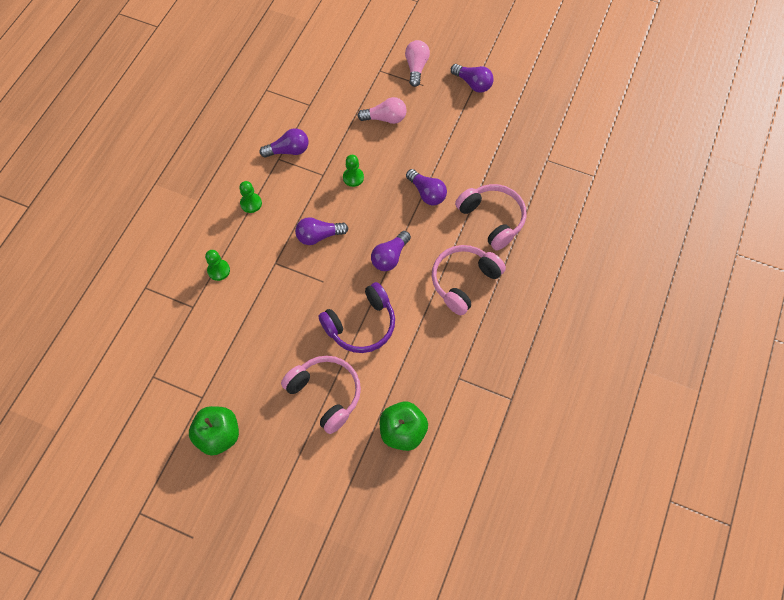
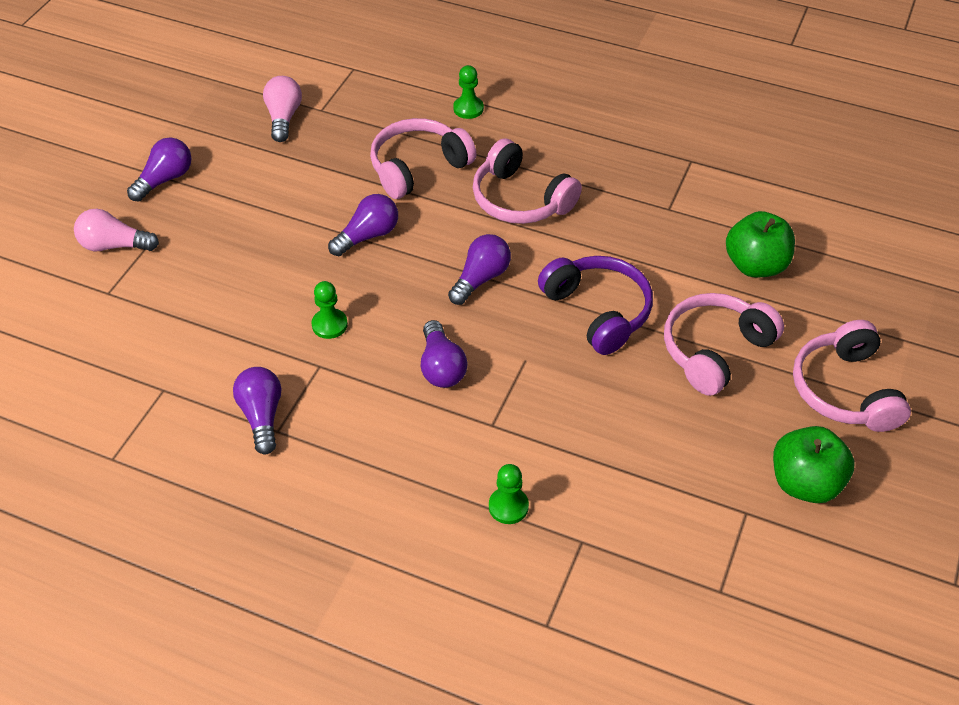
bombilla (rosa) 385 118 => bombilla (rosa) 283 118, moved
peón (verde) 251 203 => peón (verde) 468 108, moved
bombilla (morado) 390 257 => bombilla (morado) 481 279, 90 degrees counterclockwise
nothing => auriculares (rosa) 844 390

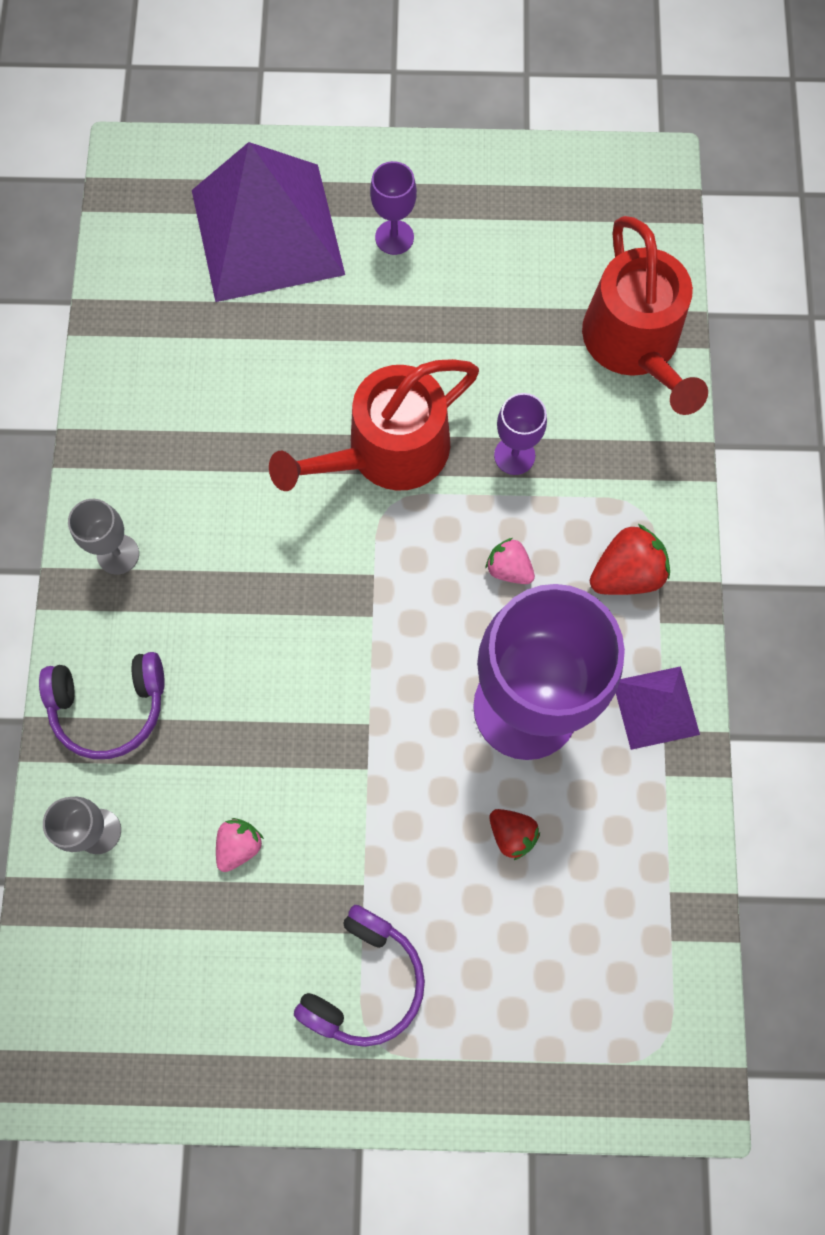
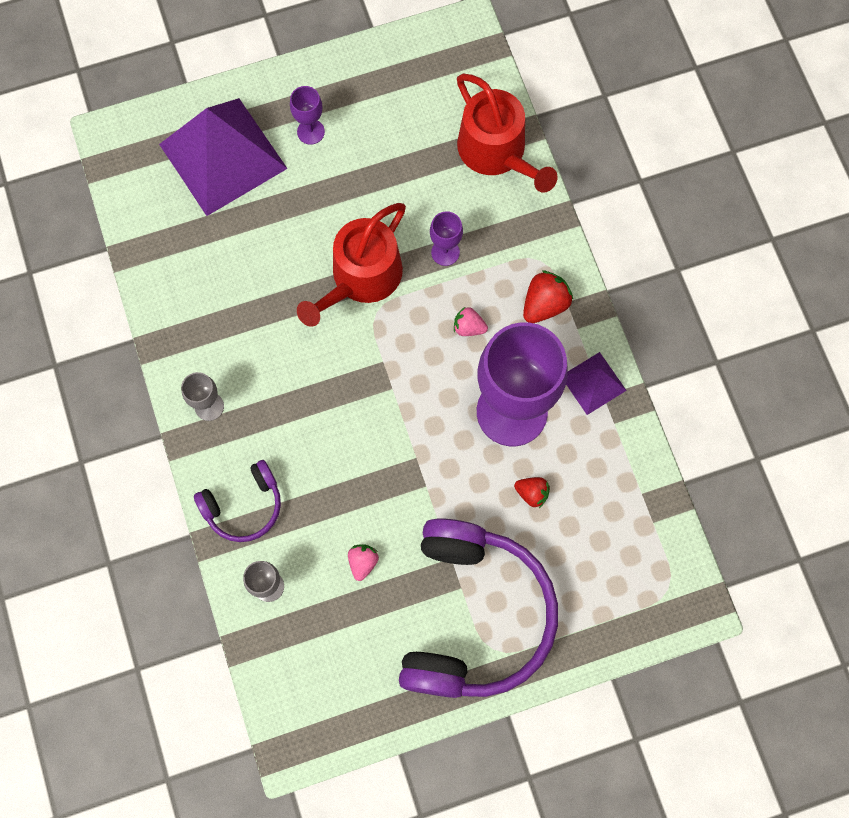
auriculares (morado) 364 980 => auriculares (morado) 473 615, x2.05

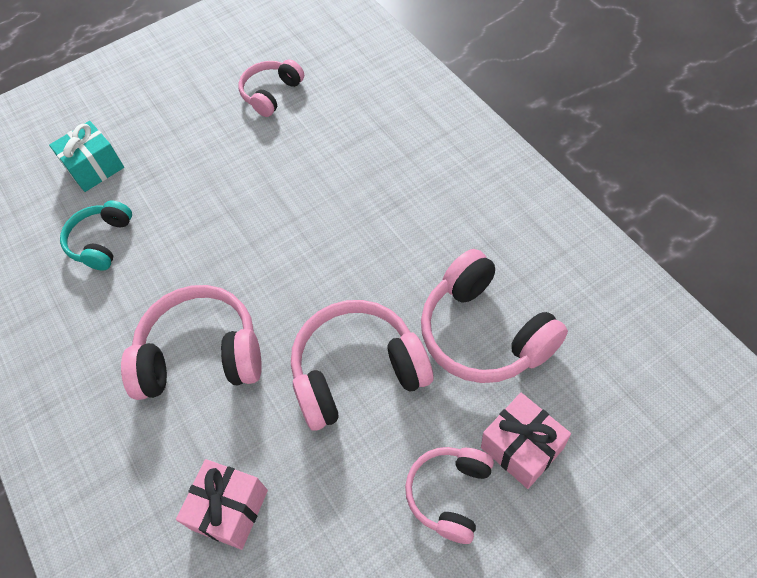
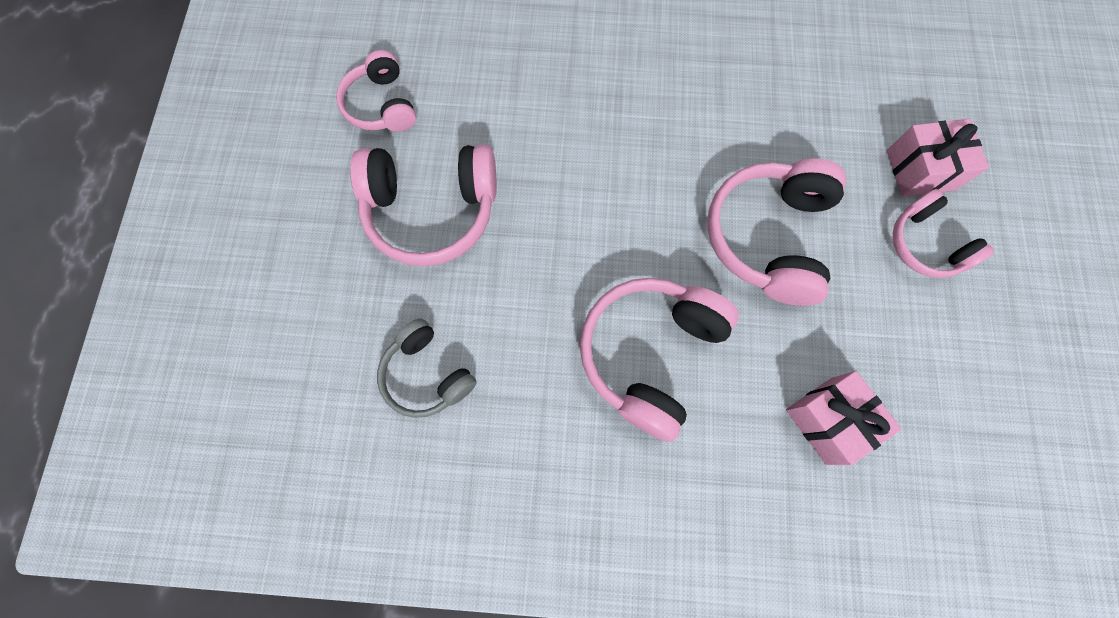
regalo (turquesa) 95 168 => nothing
auriculares (turquesa) 102 242 => auriculares (gris) 427 374
auriculares (rosa) 485 332 => auriculares (rosa) 432 210, moved

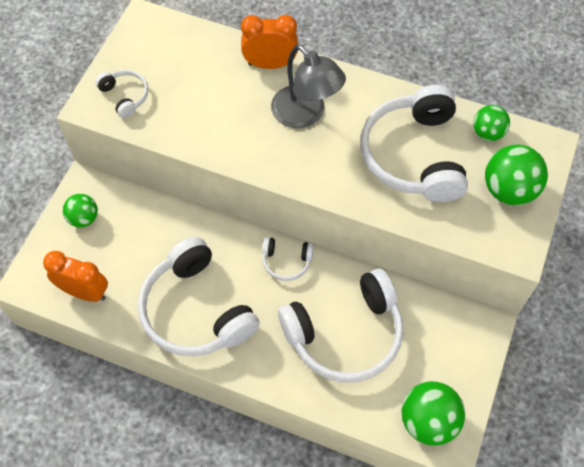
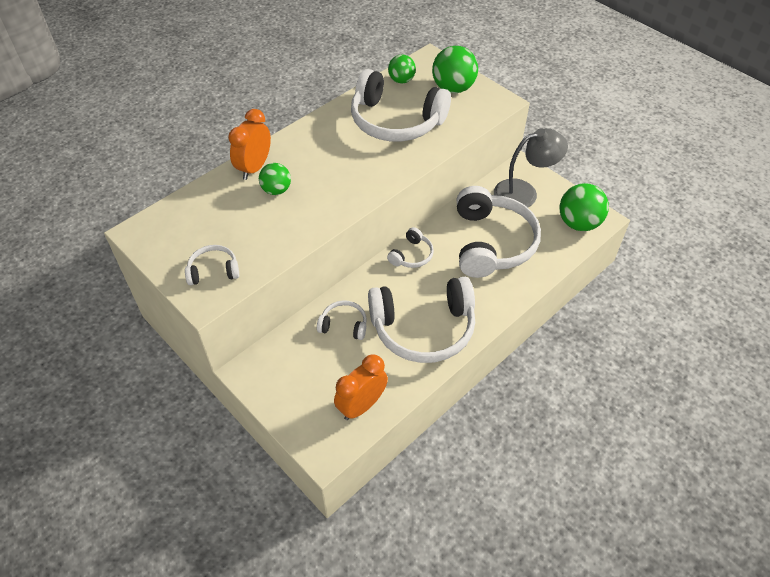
lámpara (gris) 305 114 => lámpara (gris) 524 192, moved
pelota (verde) 84 218 => pelota (verde) 276 190, moved
nothing => auriculares (blanco) 344 325

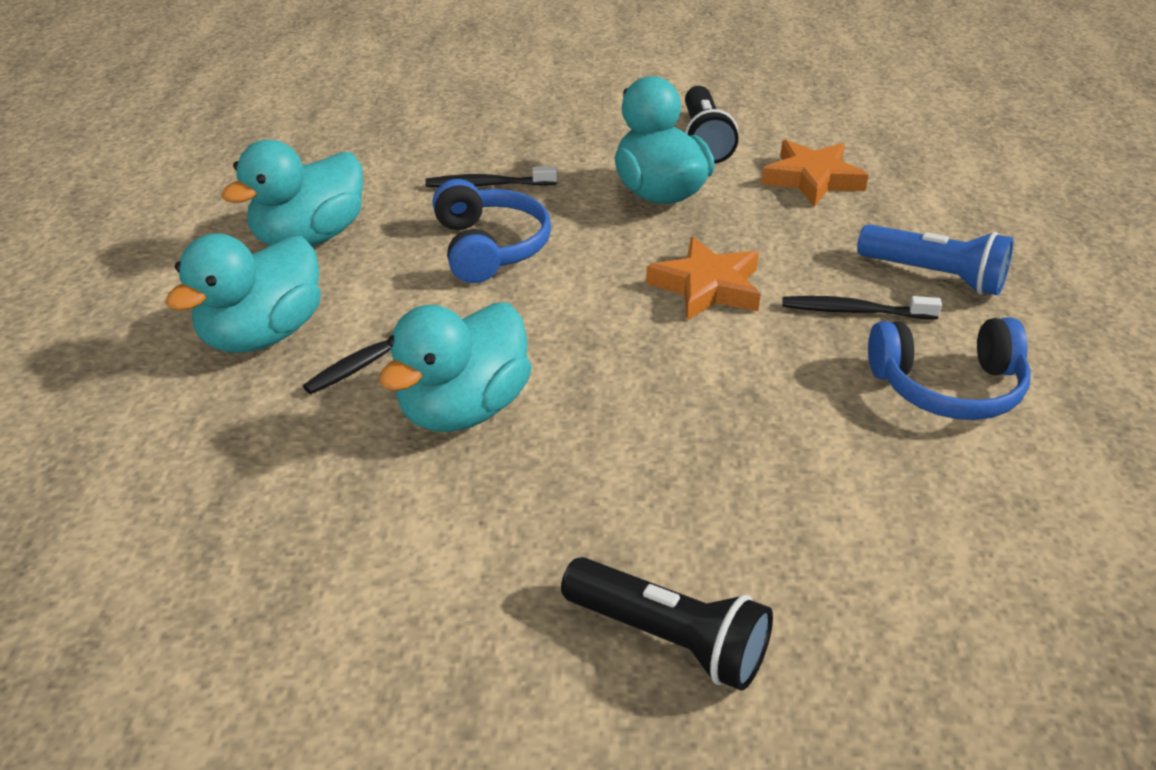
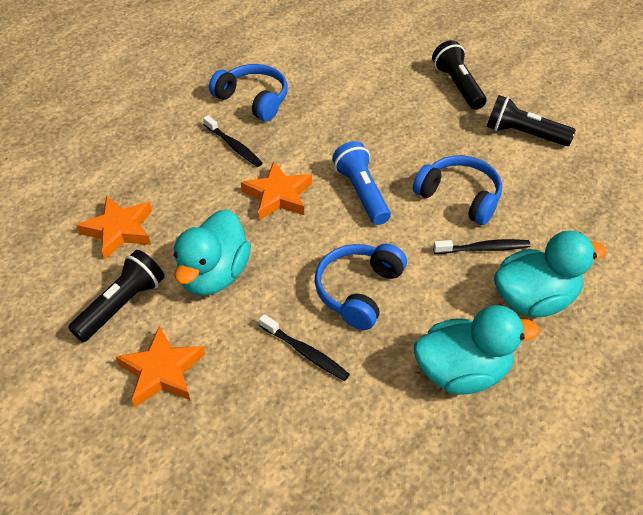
lámpara de mano (azul) 935 276 => lámpara de mano (azul) 361 193, moved
pato (turquesa) 463 409 => auriculares (azul) 459 197
nothing => lámpara de mano (negro) 523 134
nothing => estrella (naranja) 162 371

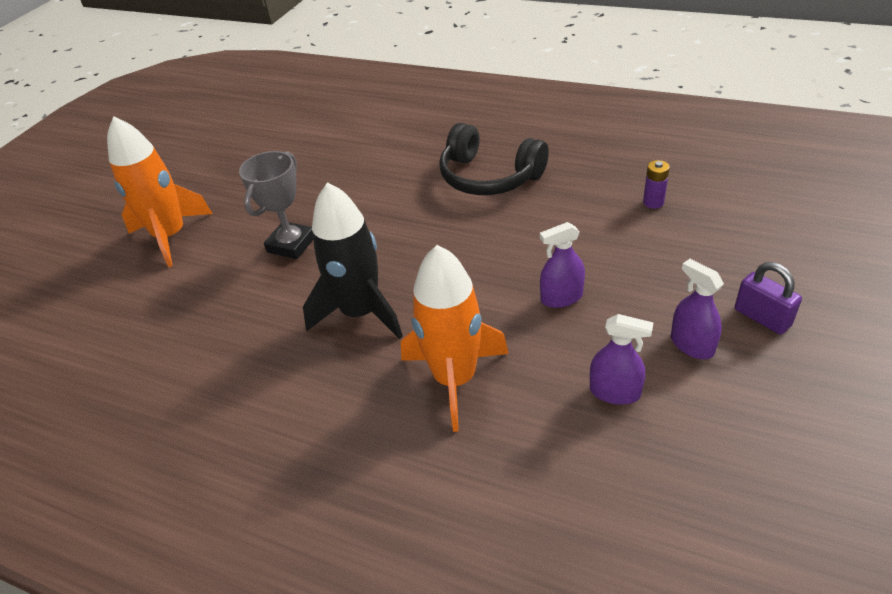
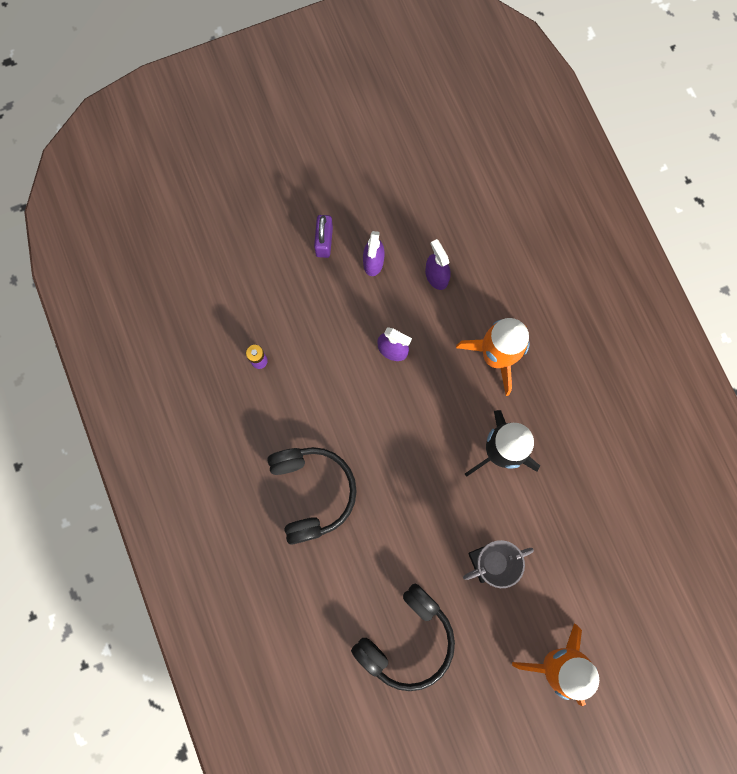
nothing => auriculares (negro) 407 640

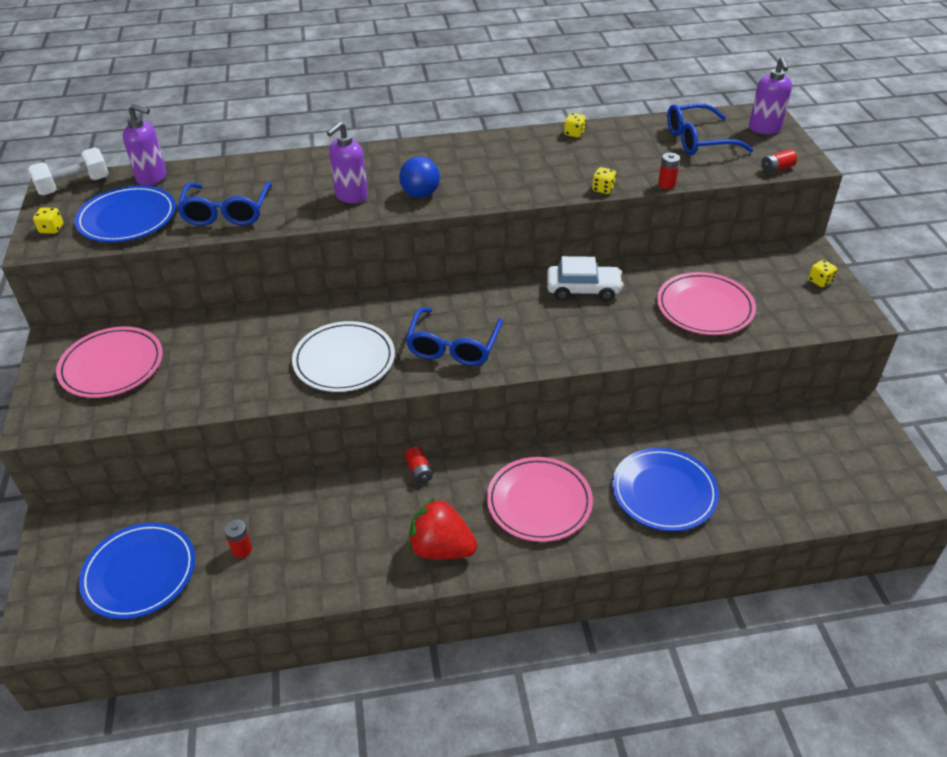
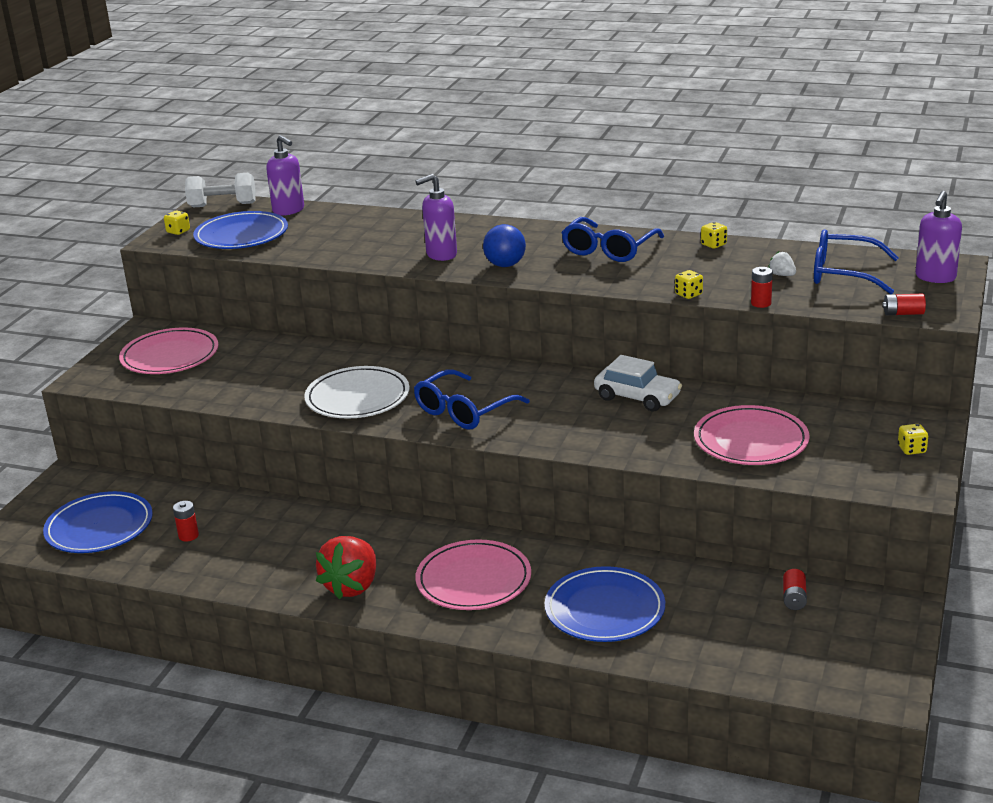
gafas (azul) 227 212 => gafas (azul) 609 250, moved
pila (rojo) 419 471 => pila (rojo) 794 598, moved
fresa (rojo) 441 548 => fresa (rojo) 352 586, 120 degrees counterclockwise
nothing => fresa (blanco) 782 275

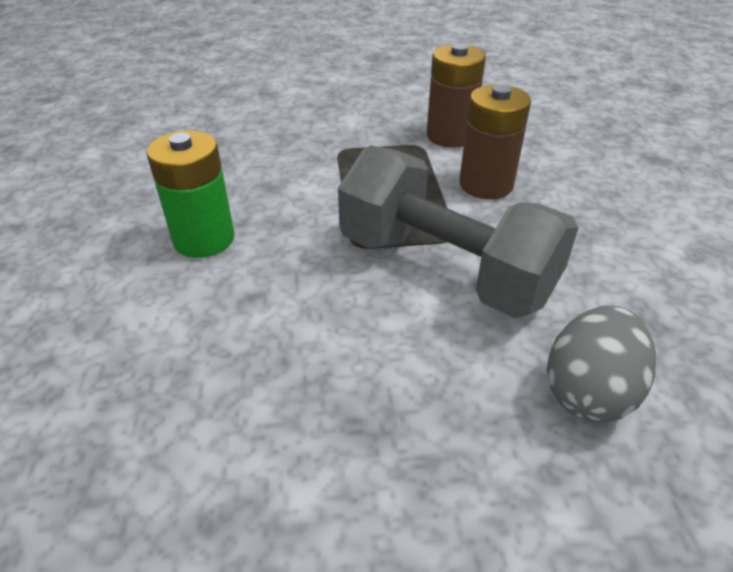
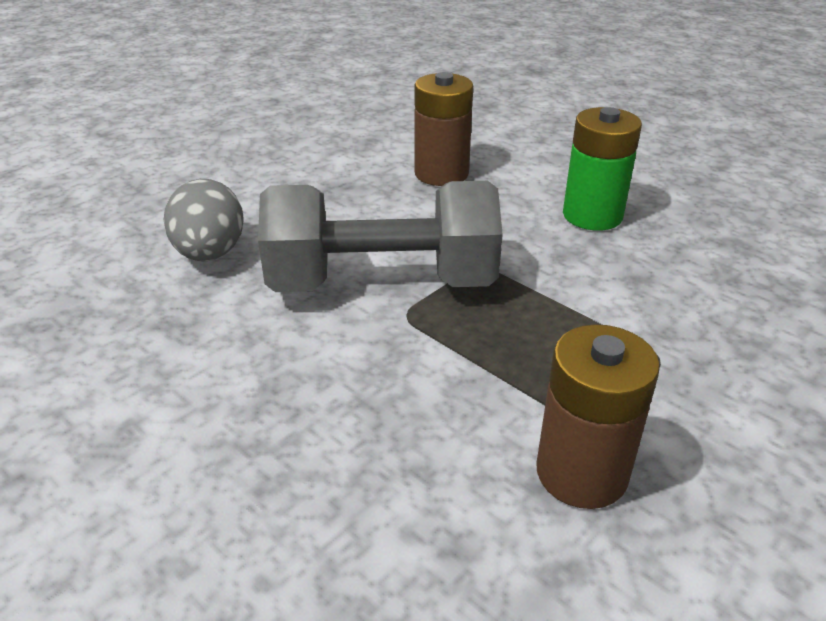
pila (marrón) 486 184 => pila (marrón) 441 173, moved

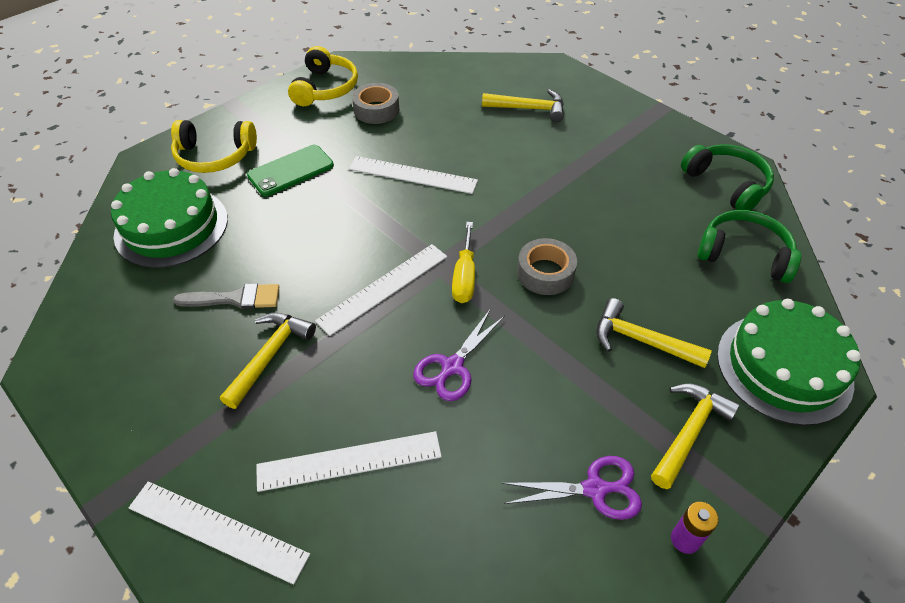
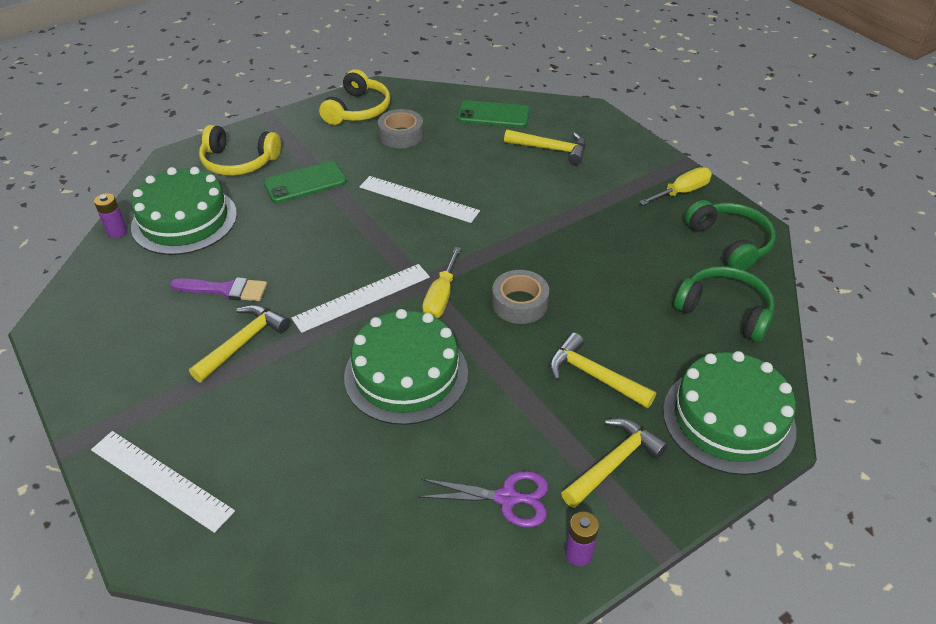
pincel (gris) 235 298 => pincel (morado) 225 289
tijeras (morado) 452 366 => tarta (verde) 406 374
regla (blanco) 349 461 => nothing
nothing => móvil (verde) 493 115
nothing => destornillador (amarillo) 682 192
nothing => pila (morado) 117 232

